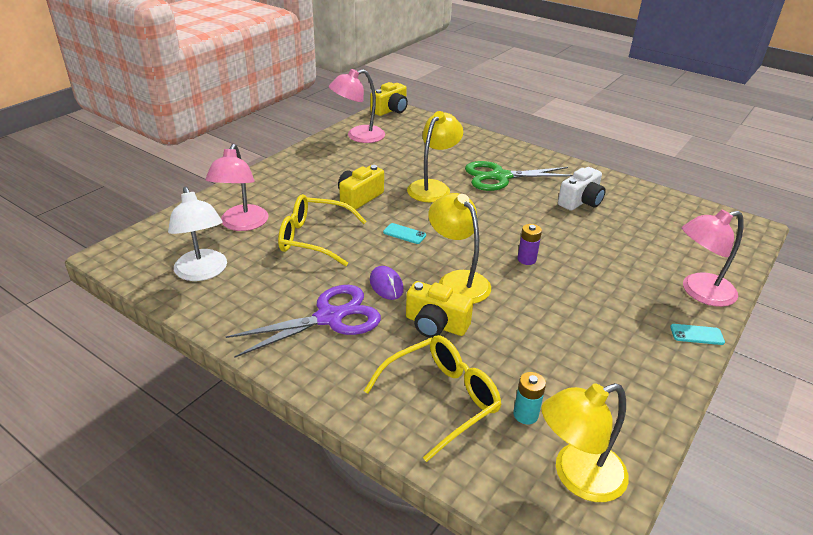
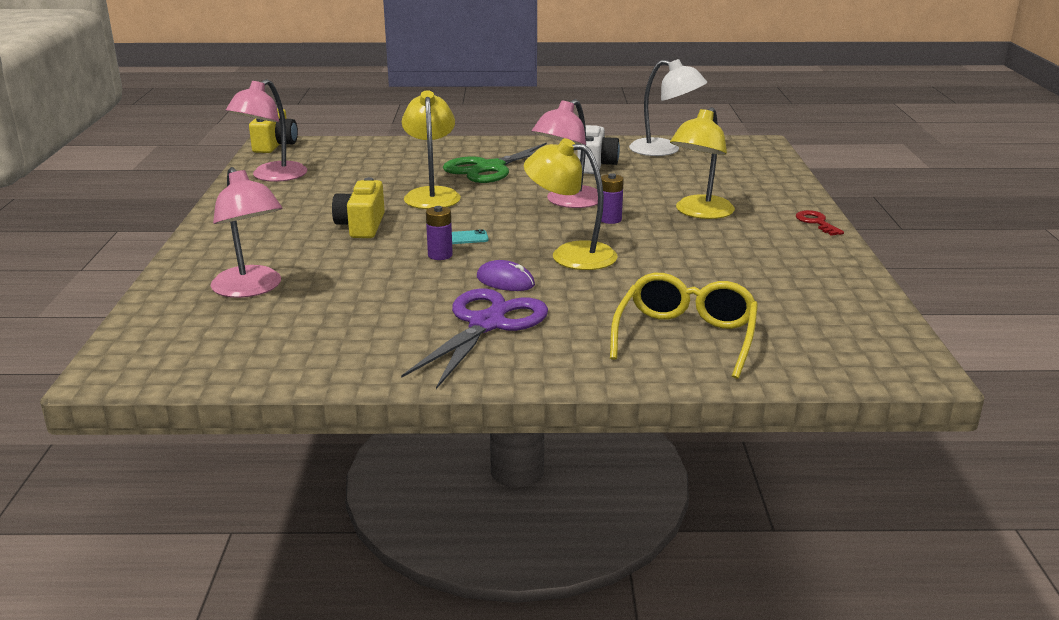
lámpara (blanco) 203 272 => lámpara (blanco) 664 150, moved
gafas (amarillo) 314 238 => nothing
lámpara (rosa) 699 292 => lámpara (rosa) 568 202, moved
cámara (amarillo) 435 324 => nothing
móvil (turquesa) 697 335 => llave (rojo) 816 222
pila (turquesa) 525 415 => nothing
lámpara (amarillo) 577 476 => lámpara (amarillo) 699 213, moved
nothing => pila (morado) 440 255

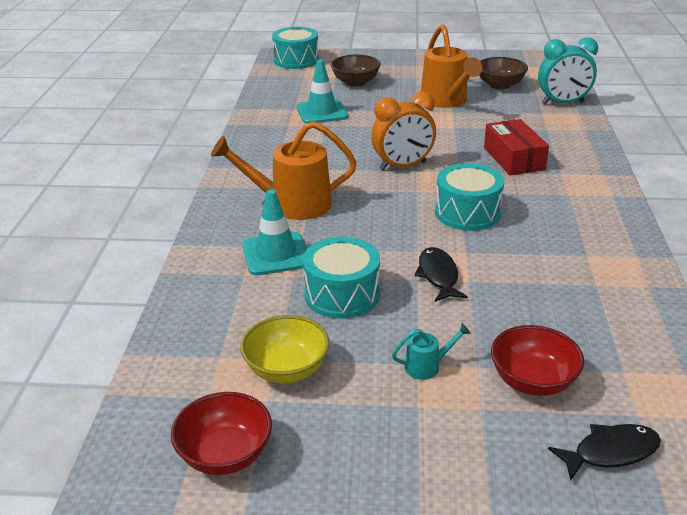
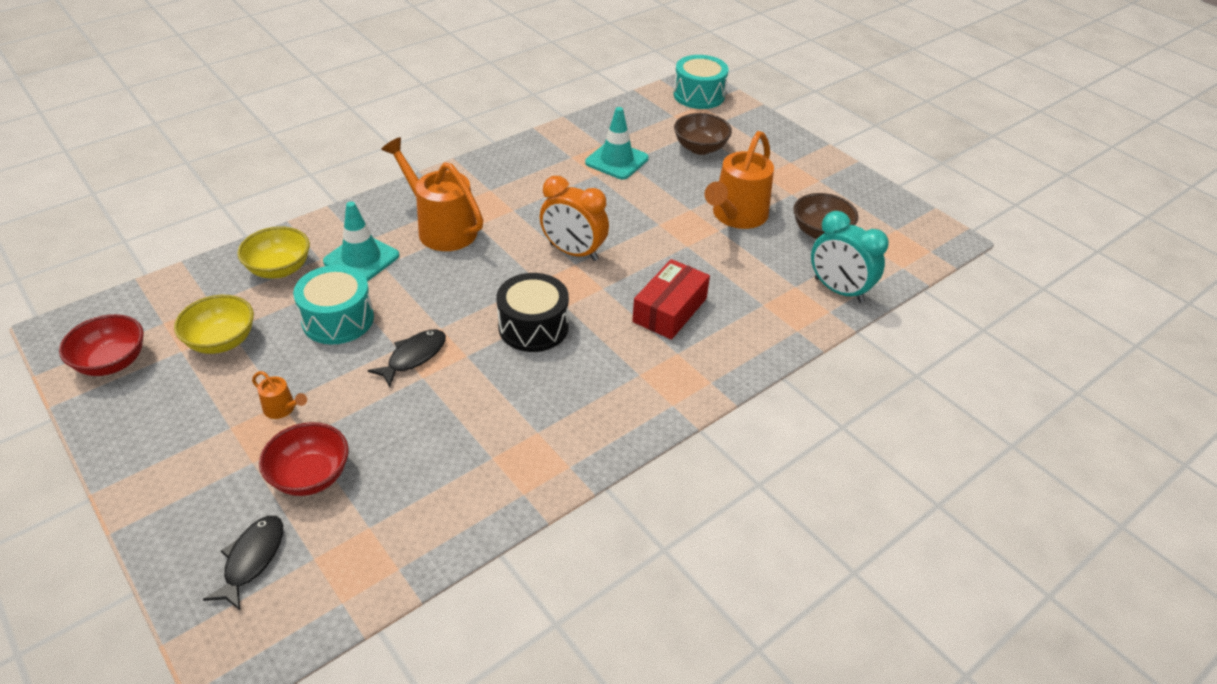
tambor (turquesa) 467 213 => tambor (negro) 533 327
regadera (turquesa) 427 366 => regadera (naranja) 283 409
pez (negro) 611 452 => pez (negro) 252 559, 105 degrees counterclockwise
nothing => cuenco (amarillo) 279 269

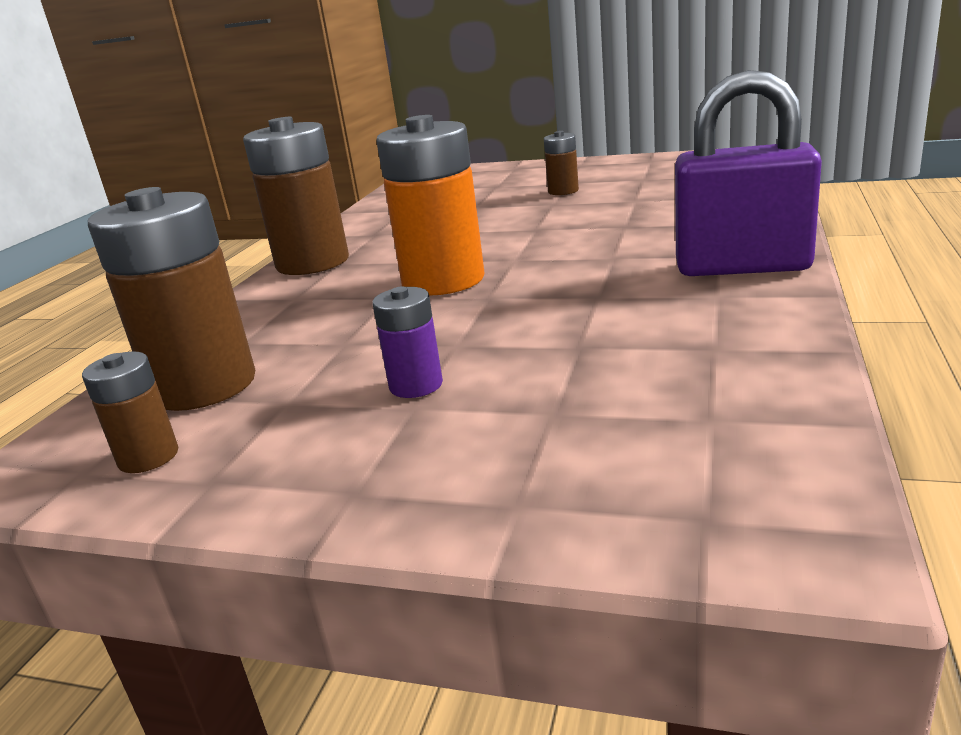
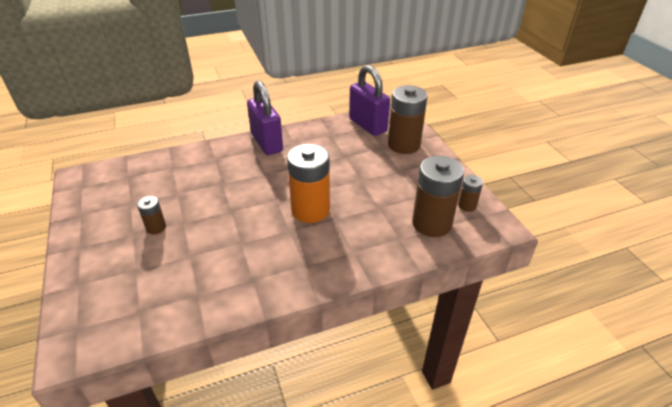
pila (marrón) 312 262 => pila (marrón) 404 145, moved
pila (morado) 416 385 => nothing
nothing => candado (morado) 368 125

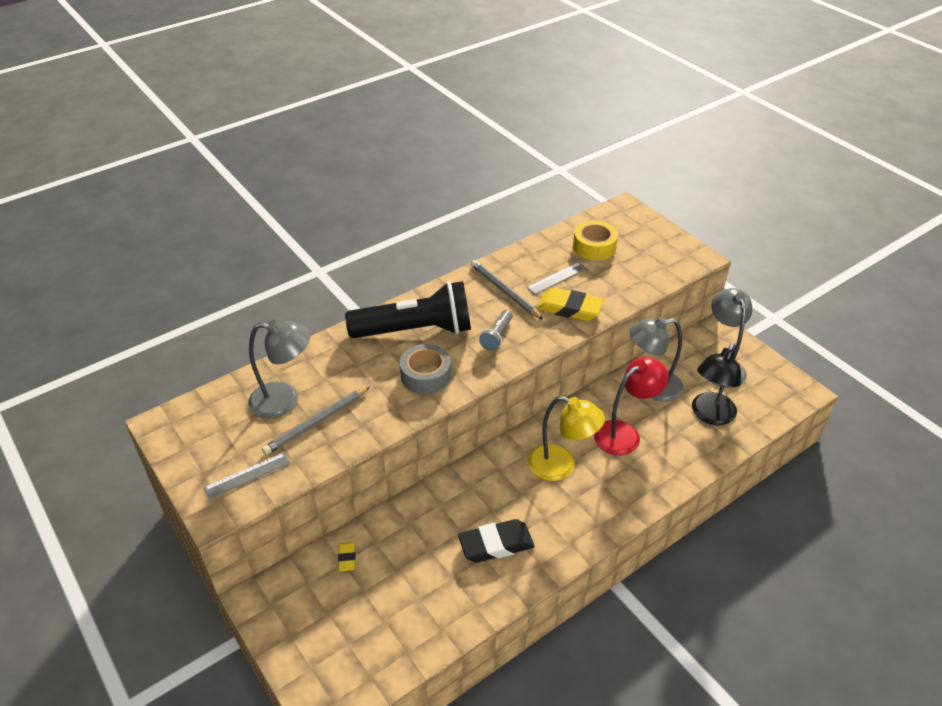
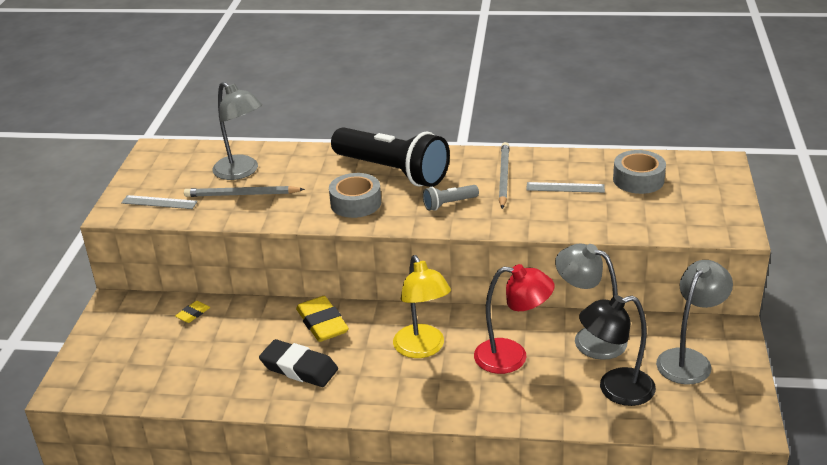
cinta adhesiva (amarillo) 594 247 => cinta adhesiva (gris) 638 180
goma de borrar (amarillo) 569 308 => goma de borrar (amarillo) 322 323, moved

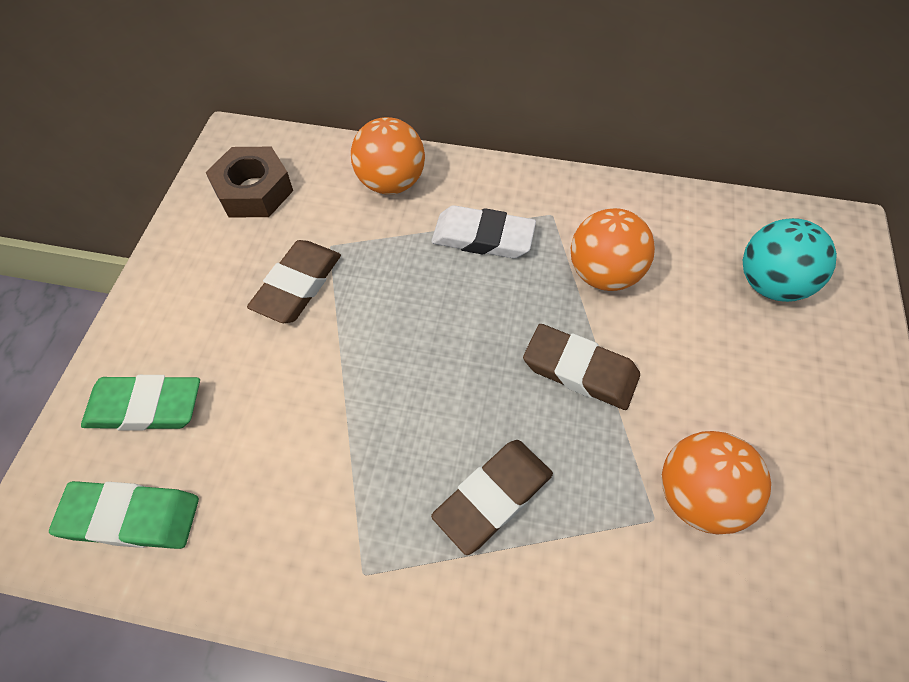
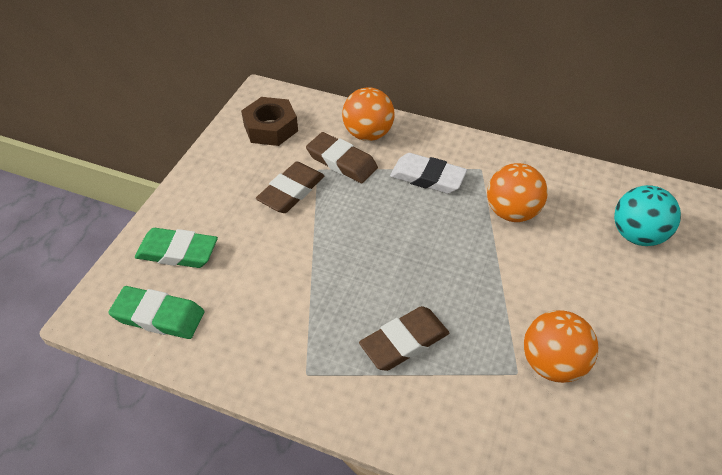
goma de borrar (marrón) 580 370 => goma de borrar (marrón) 341 161, moved

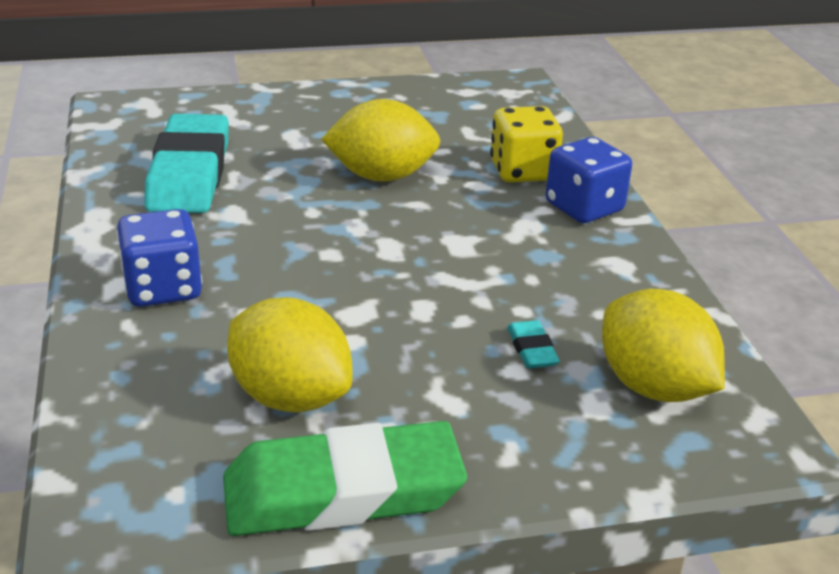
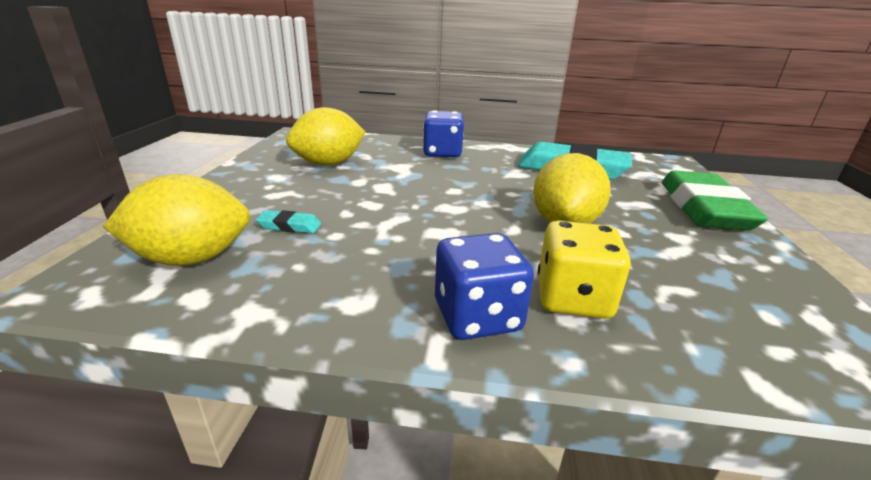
goma de borrar (verde) 343 491 => goma de borrar (verde) 703 208, moved

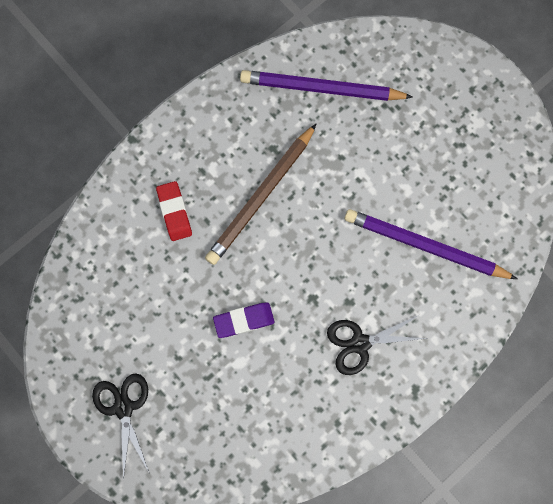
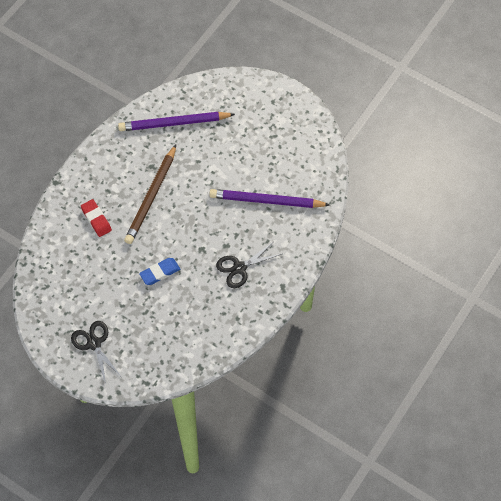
goma de borrar (morado) 244 320 => goma de borrar (azul) 160 273

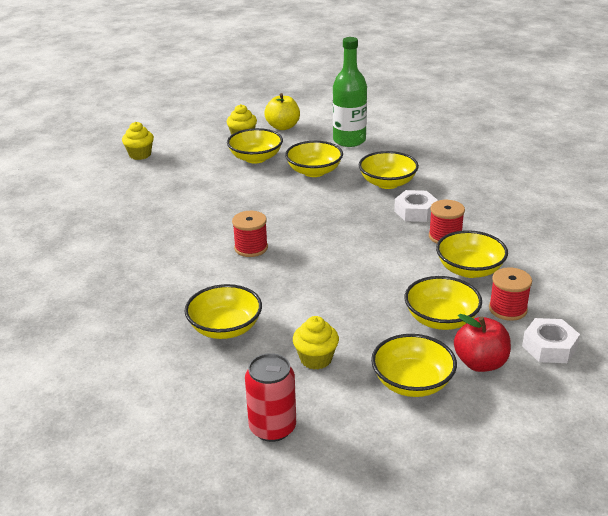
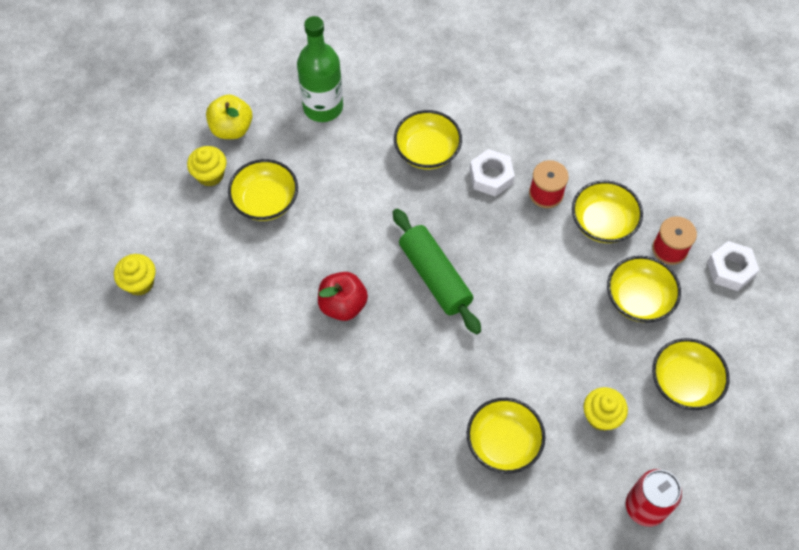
cuenco (amarillo) 314 171 => nothing
carrete (rojo) 251 248 => nothing
manzana (rojo) 480 363 => manzana (rojo) 343 305, moved
nothing => rodillo (verde) 434 277

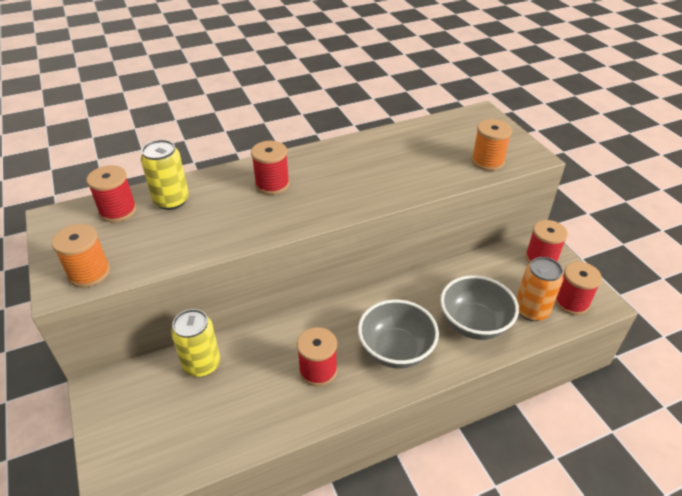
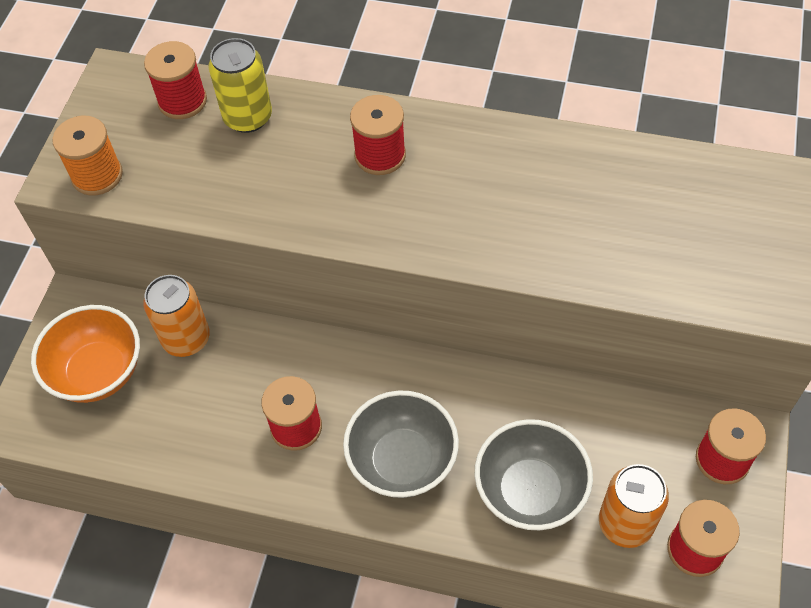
carrete (naranja) 487 161 => nothing
lata (amarillo) 202 364 => lata (naranja) 186 339
nothing => cuenco (naranja) 98 372

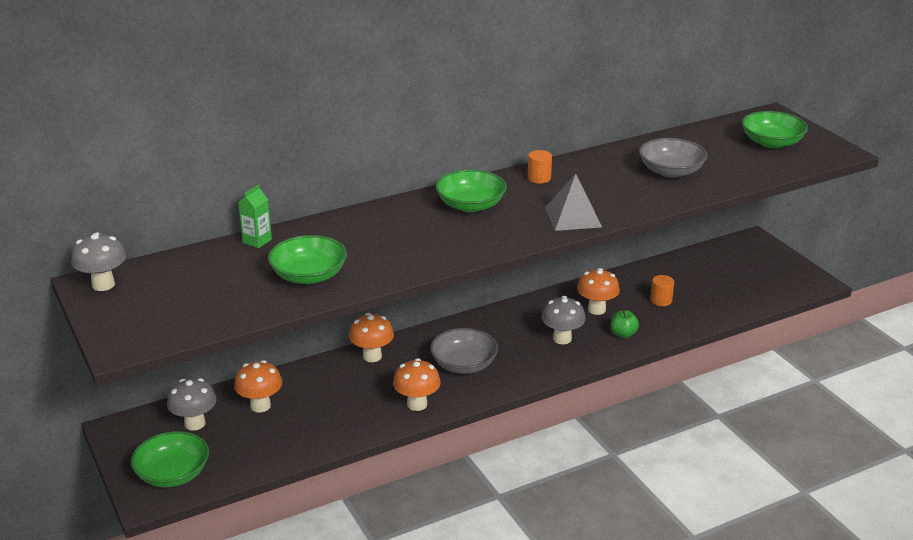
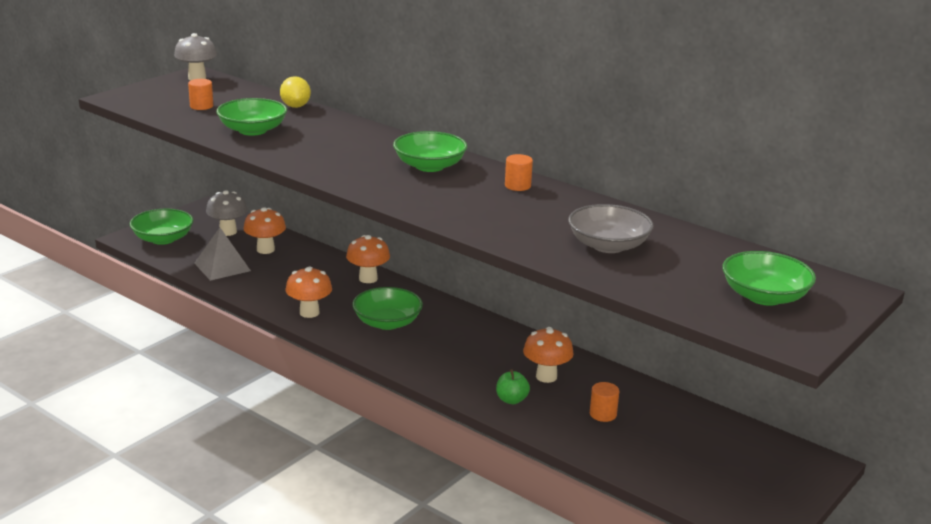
pirámide (gris) 573 217 => pirámide (gris) 222 267, moved
cartón de leche (verde) 257 241 => limón (amarillo) 295 106
seta (gris) 562 339 => nothing
cuenco (gris) 464 364 => cuenco (verde) 387 322
nothing => cilindro (naranja) 201 106

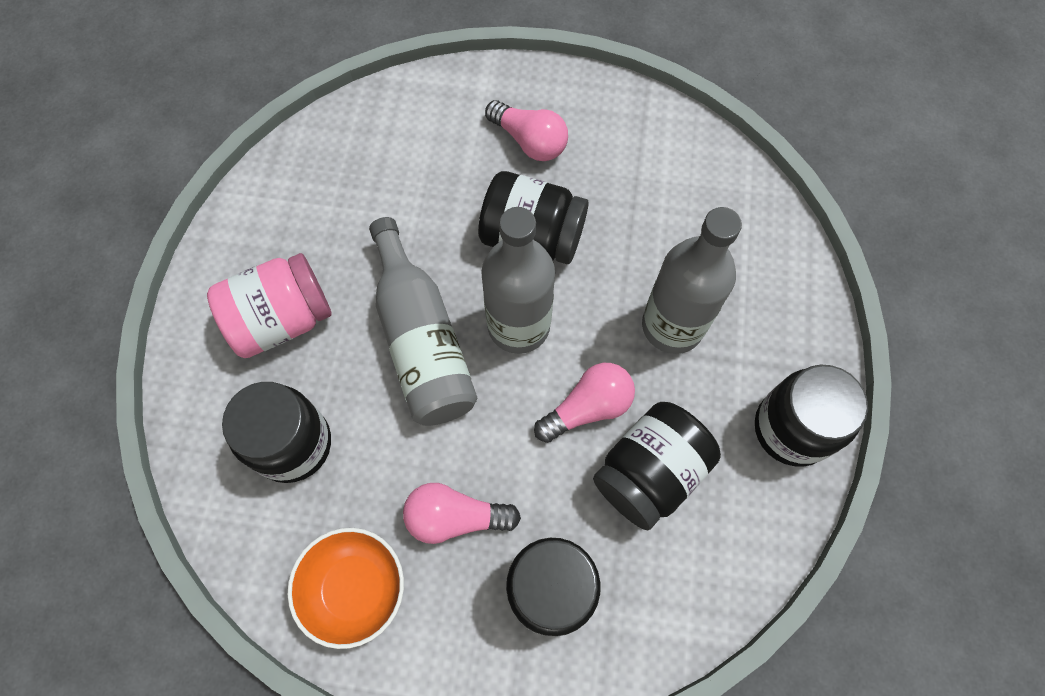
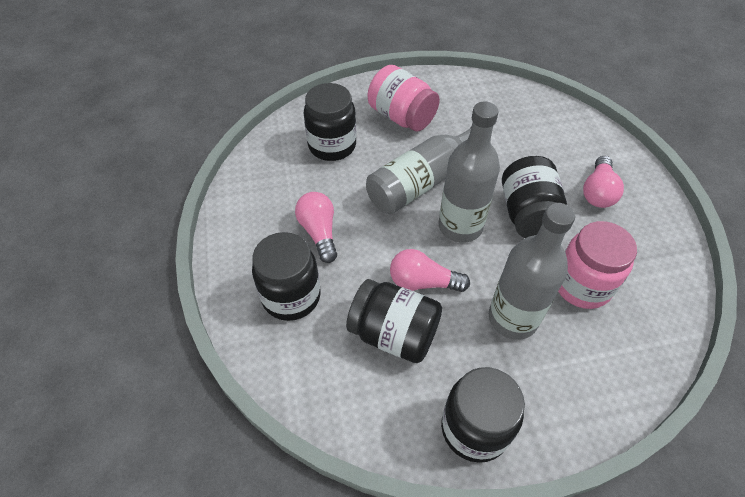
bombilla (rosa) 588 408 => bombilla (rosa) 423 282, 150 degrees clockwise
cuenco (naranja) 354 588 => nothing
nothing => tarro (rosa) 582 285

